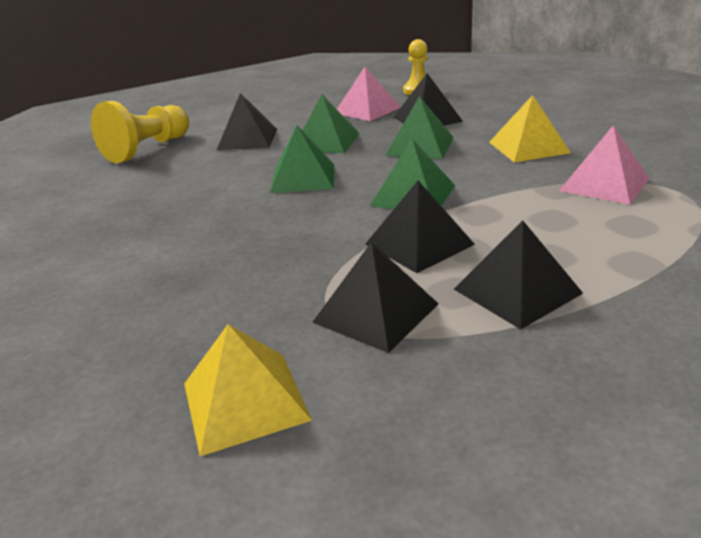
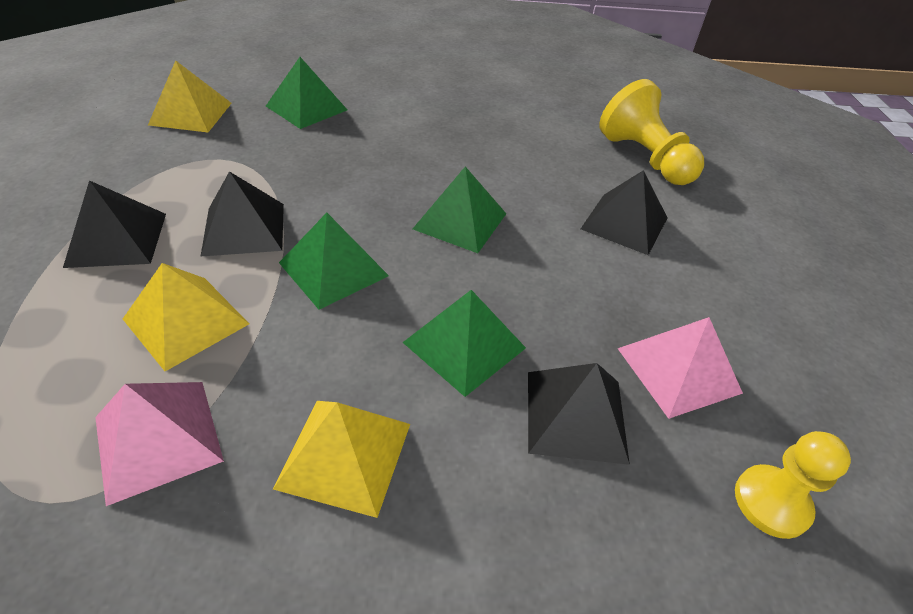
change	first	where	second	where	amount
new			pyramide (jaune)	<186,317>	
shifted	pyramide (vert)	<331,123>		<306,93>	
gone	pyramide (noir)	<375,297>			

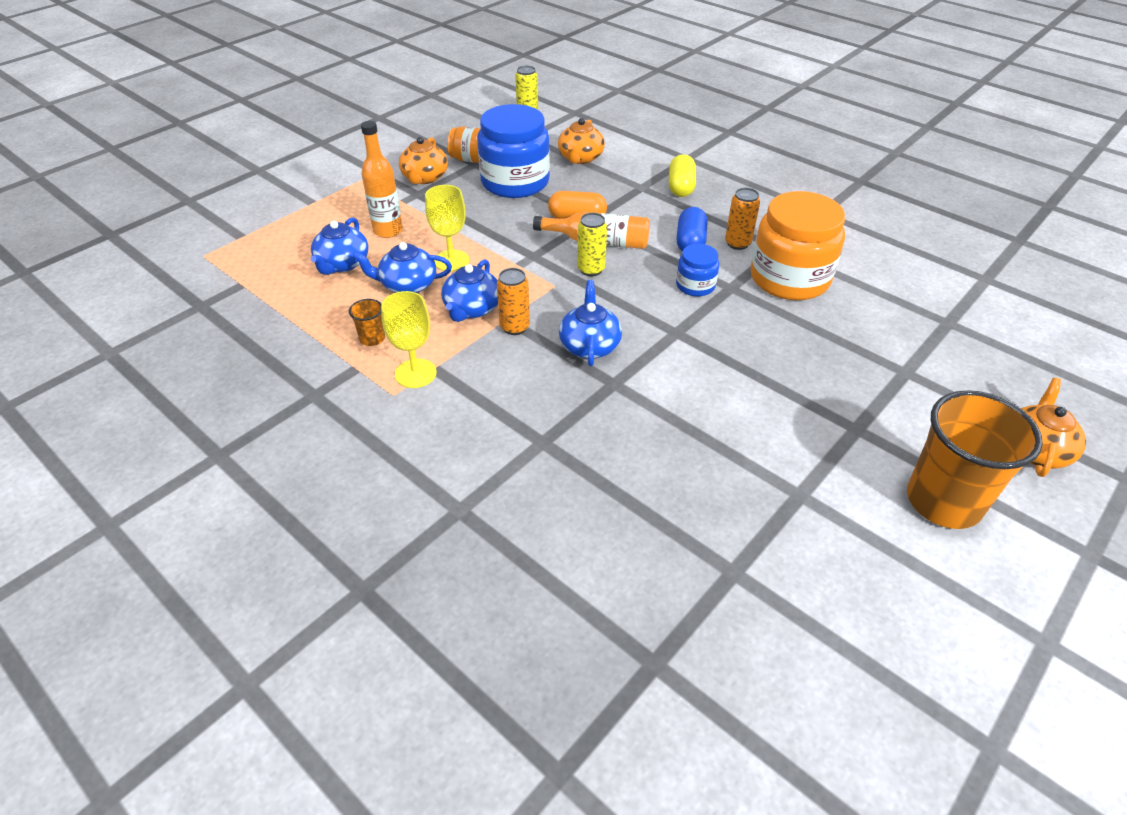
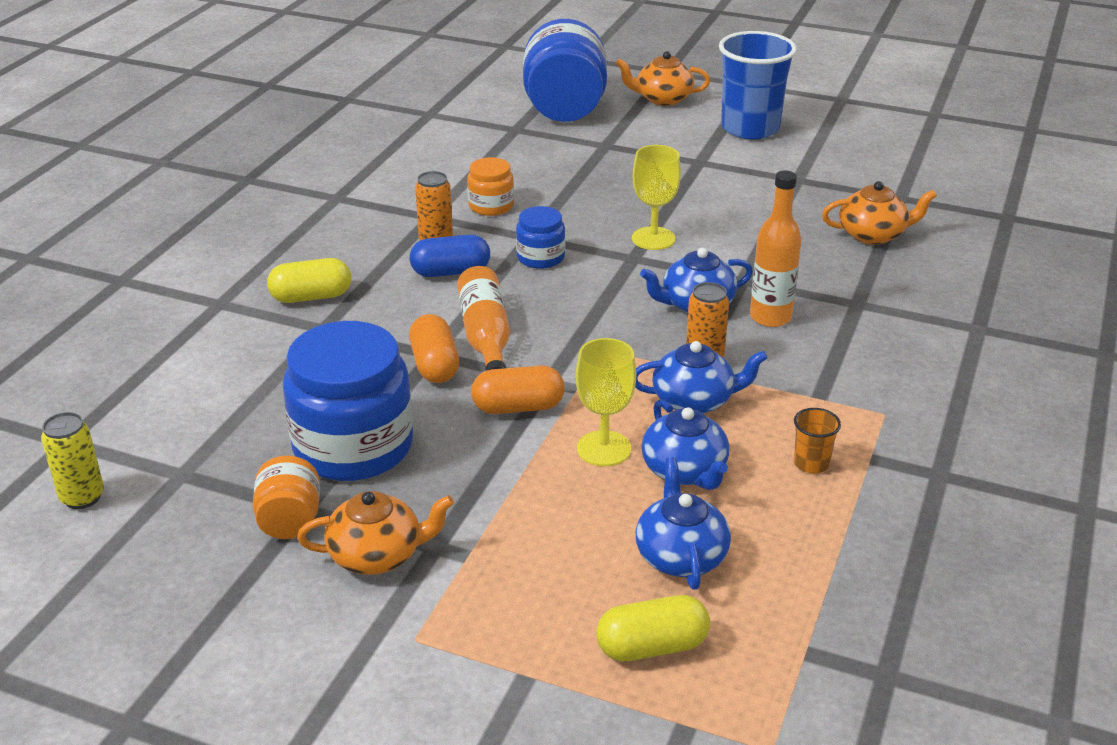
change	first	where	second	where	amount
scaled	bocal (orange)	<798,245>		<490,186>	x0.49
new			gélule (orange)	<518,389>	
new			bocal (bleu)	<565,70>	
new			gélule (jaune)	<653,628>	
shifted	verre à pied (jaune)	<409,339>		<656,197>	
rotated	théière (bleu)	<339,246>		<683,523>	90 degrees counterclockwise
repainted	gobelet (orange)	<975,459>	gobelet (bleu)	<758,85>	
shifted	bouteille (orange)	<382,179>		<776,248>	
shifted	théière (orange)	<581,141>		<879,213>	
gone	canette (jaune)	<592,244>			

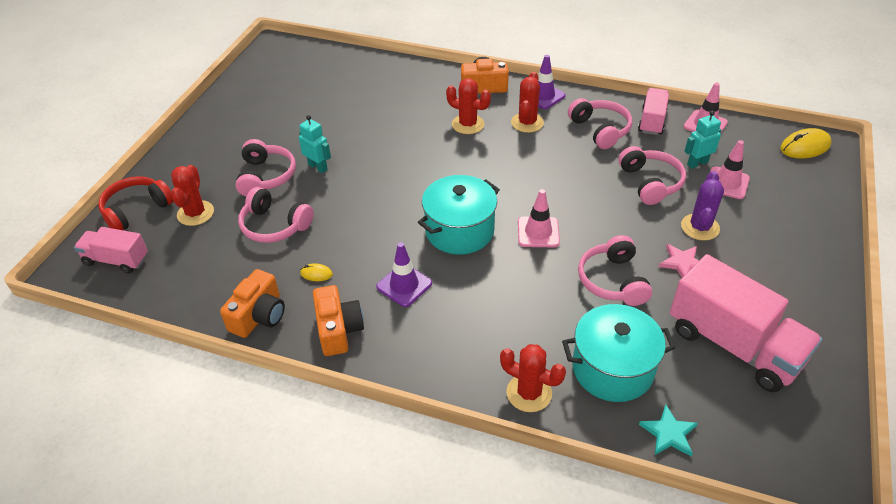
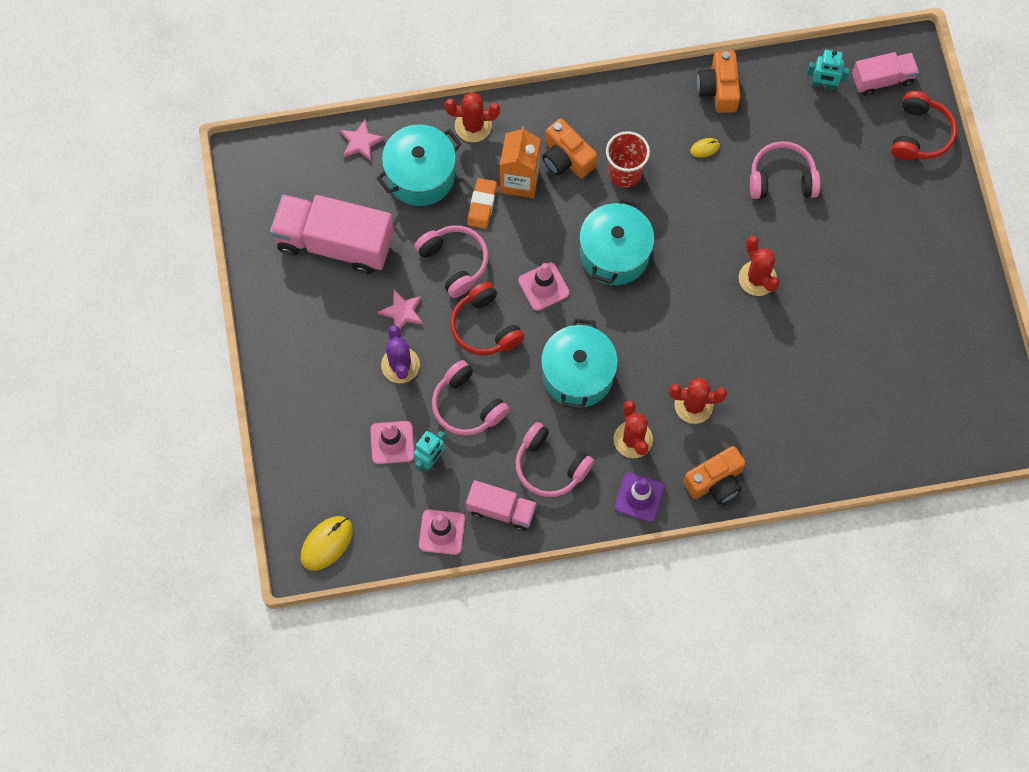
change	first	where	second	where	amount
repainted	étoile (turquoise)	<668,430>	étoile (rose)	<362,140>	
new			casque audio (rouge)	<487,318>	
rotated	camion (rose)	<653,111>		<501,505>	60 degrees counterclockwise
new			gomme (orange)	<482,203>	
new			brique de lait (orange)	<520,162>	
new			marmite (turquoise)	<579,363>	
shifted	appareil photo (orange)	<338,320>		<569,148>	
swapped	cône de chantier (violet)	<404,274>	gobelet (rouge)	<628,159>	
shifted	cactus (rouge)	<192,195>		<759,266>	
shifted	robot (turquoise)	<315,144>		<828,70>	
gone	casque audio (rose)	<266,168>			

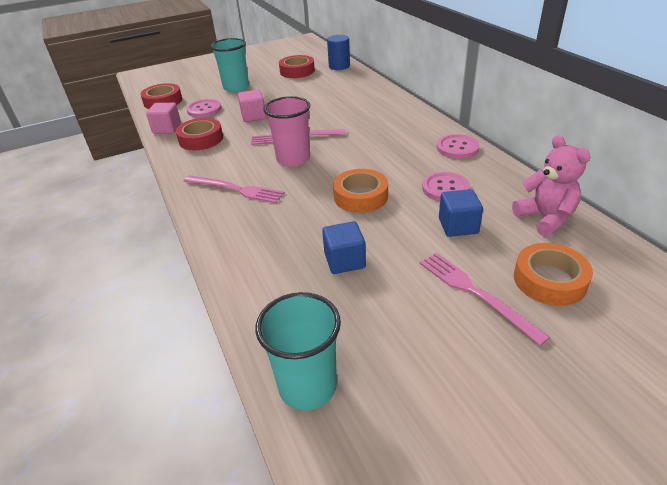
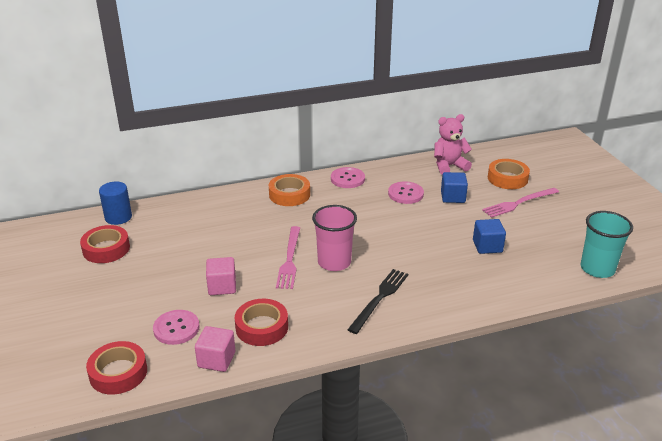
change	first	where	second	where	amount
shifted	ruban adhésif (orange)	<360,191>		<289,190>	
repainted	fourchette (rose)	<234,189>	fourchette (noir)	<377,301>	
gone	gobelet (turquoise)	<229,65>			

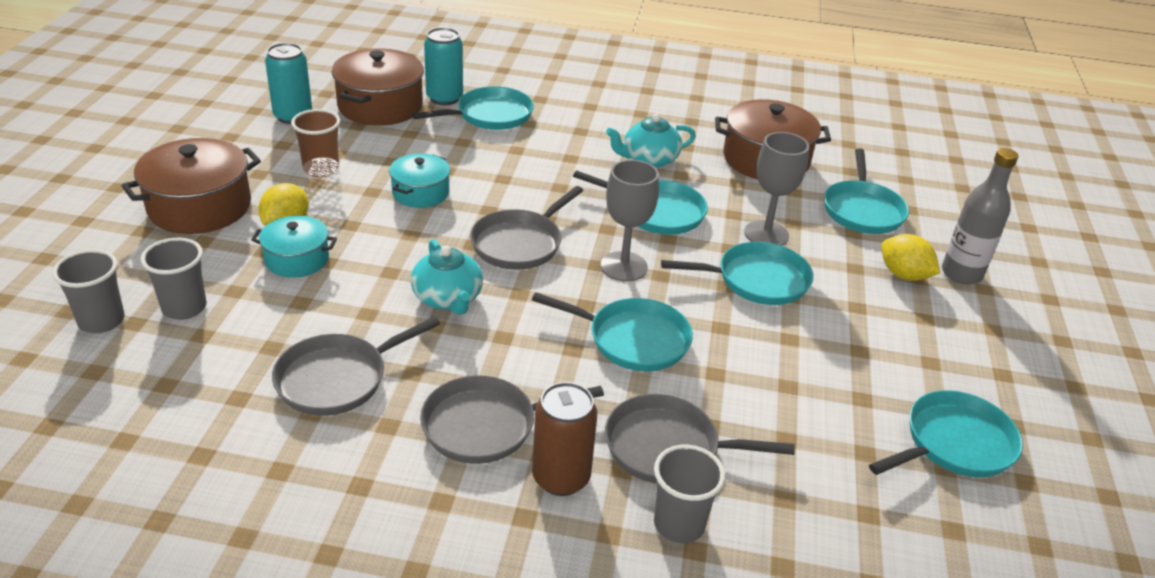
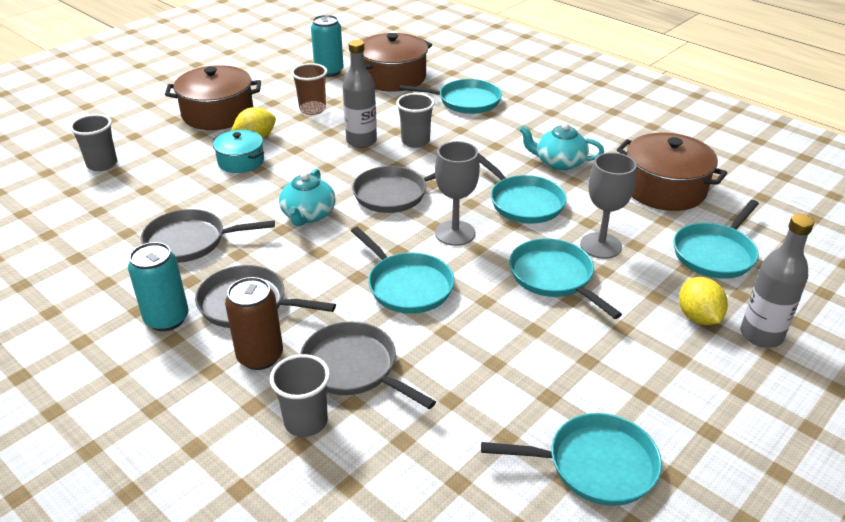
change	first	where	second	where	amount
shifted	canette (turquoise)	<443,66>		<158,286>	
swapped	marmite (turquoise)	<419,181>	bouteille (gris)	<360,94>	
shifted	gobelet (gris)	<174,279>		<415,120>	
rotated	poêle (turquoise)	<737,273>		<565,278>	150 degrees counterclockwise

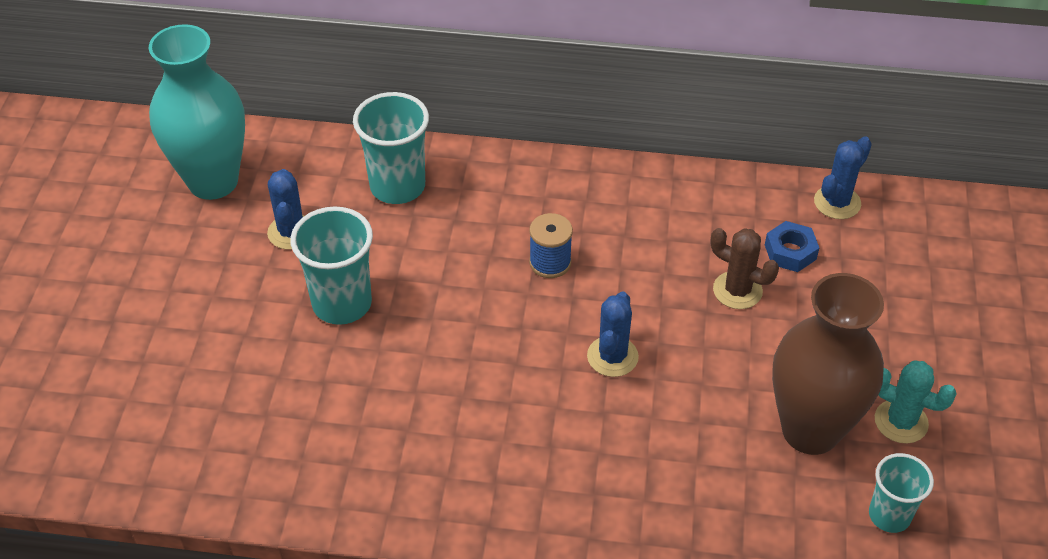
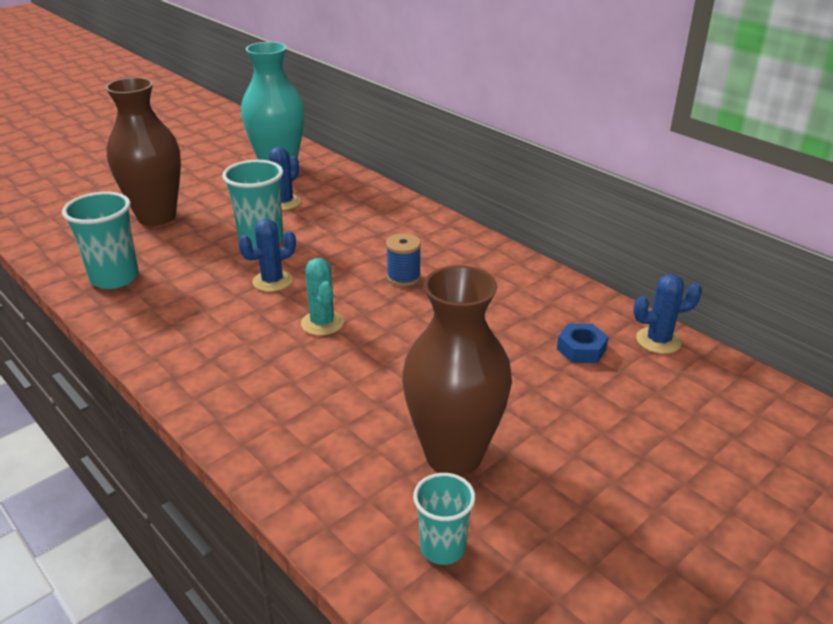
change	first	where	second	where	amount
shifted	gobelet (turquoise)	<391,148>		<100,240>	
new			vase (marron)	<143,151>	
shifted	cactus (bleu)	<613,334>		<267,255>	
shifted	cactus (turquoise)	<916,402>		<322,297>	
gone	cactus (marron)	<745,268>			

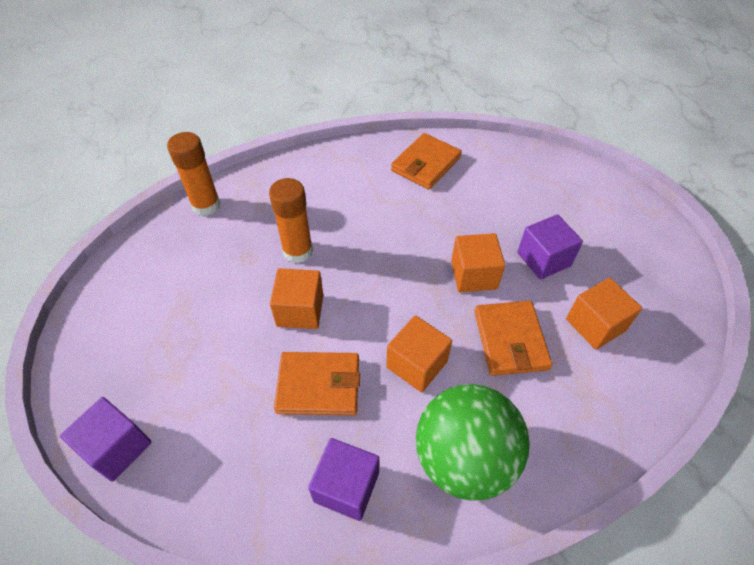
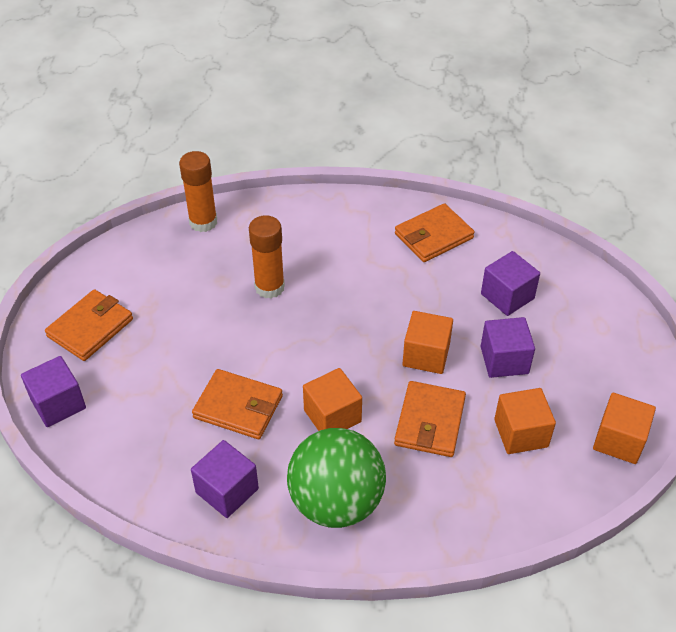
change	first	where	second	where	amount
new			portefeuille (orange)	<89,325>	
new			cube (violet)	<510,283>	
shifted	cube (orange)	<296,298>		<624,428>	

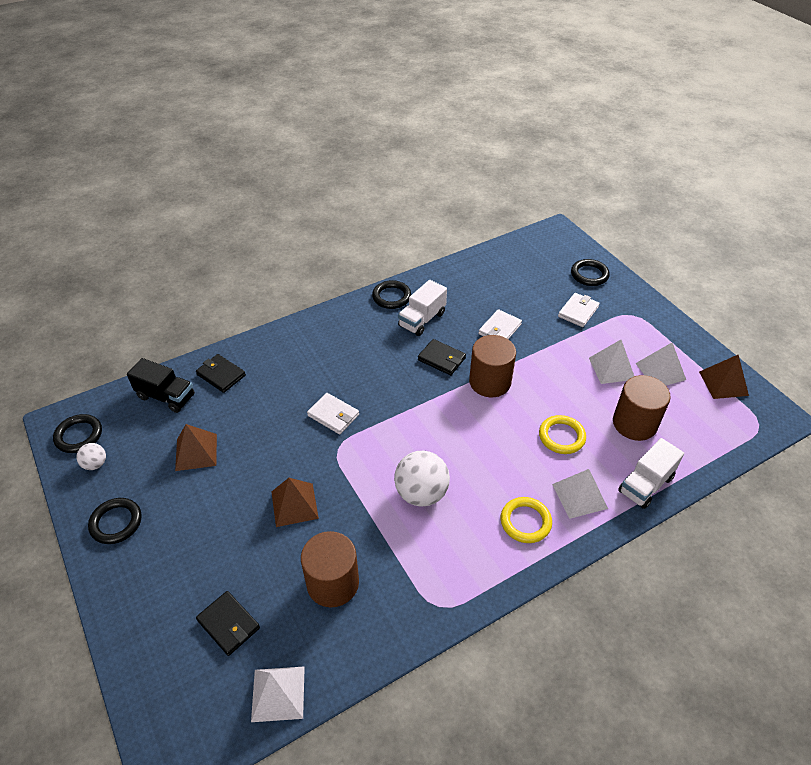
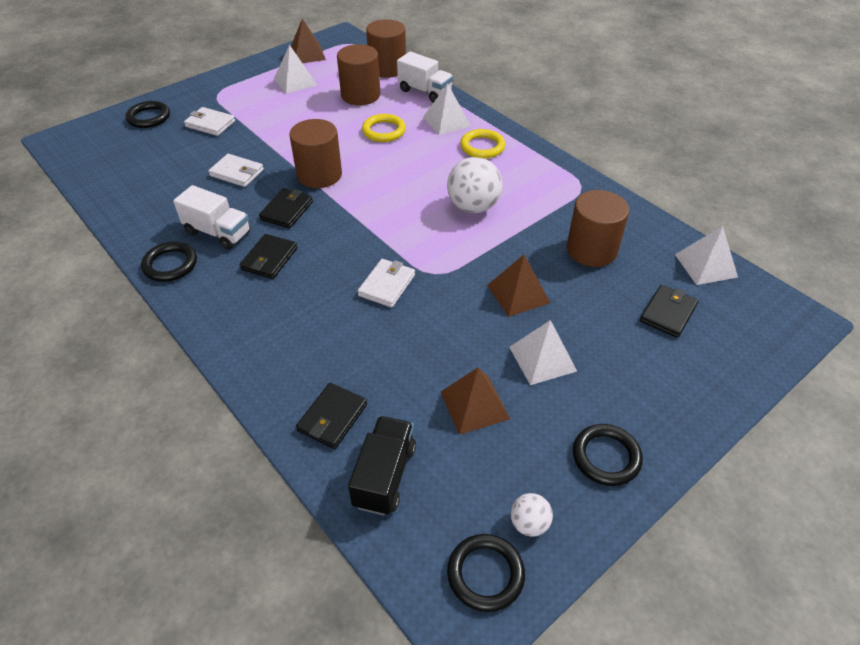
change	first	where	second	where	amount
new			portefeuille (noir)	<268,256>	
new			cylindre (marron)	<386,48>	
shifted	pyramide (blanc)	<611,362>		<543,352>	

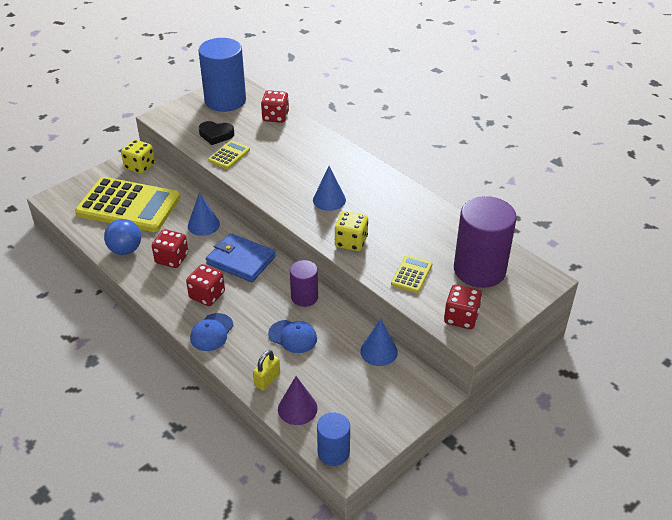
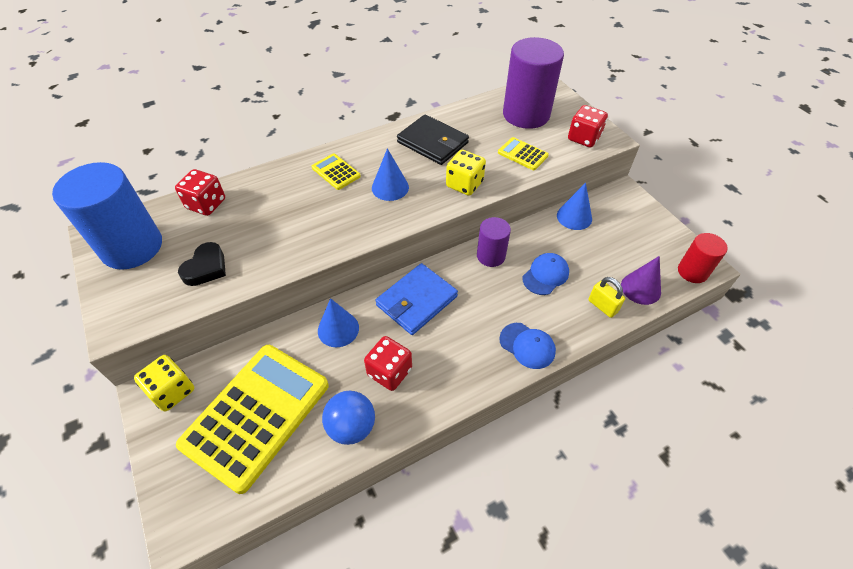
change	first	where	second	where	amount
shifted	calculatrice (jaune)	<229,155>		<336,171>	
new			portefeuille (noir)	<433,139>	
repainted	cylindre (bleu)	<333,439>	cylindre (rouge)	<703,258>	
gone	dé (rouge)	<205,285>			

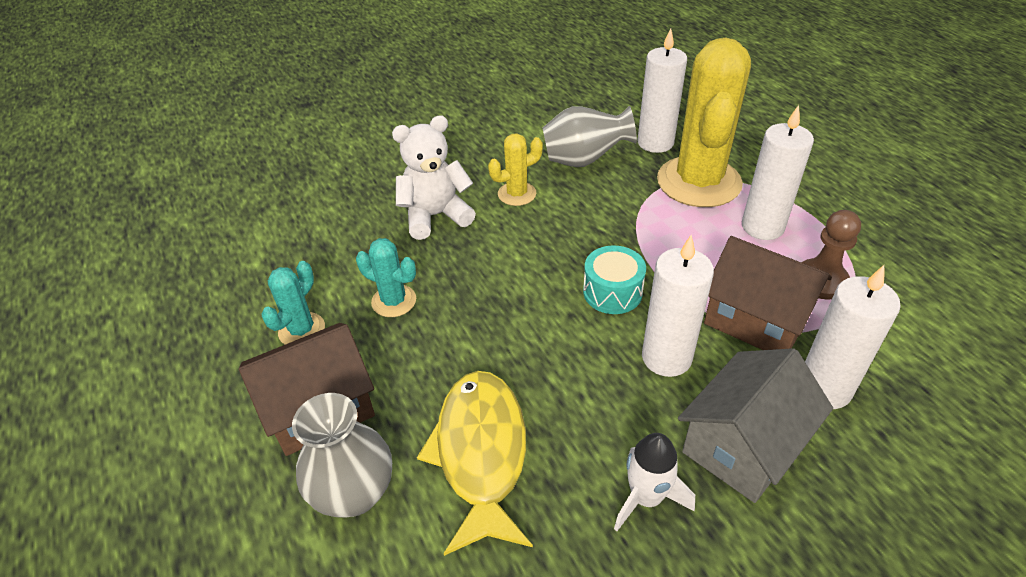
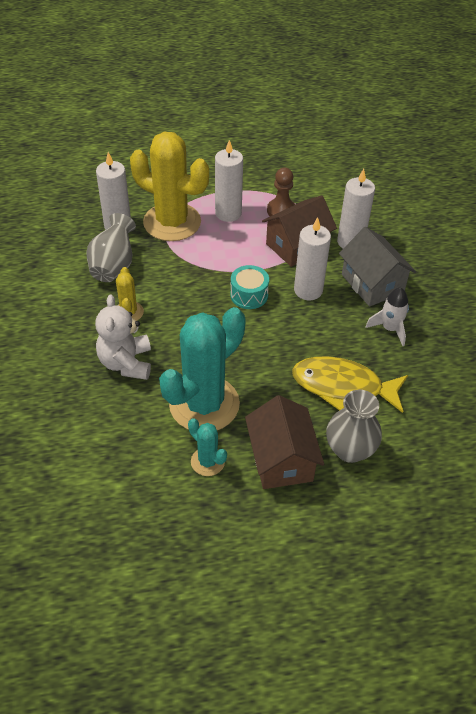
change	first	where	second	where	amount
scaled	cactus (turquoise)	<386,277>		<202,368>	x2.16

